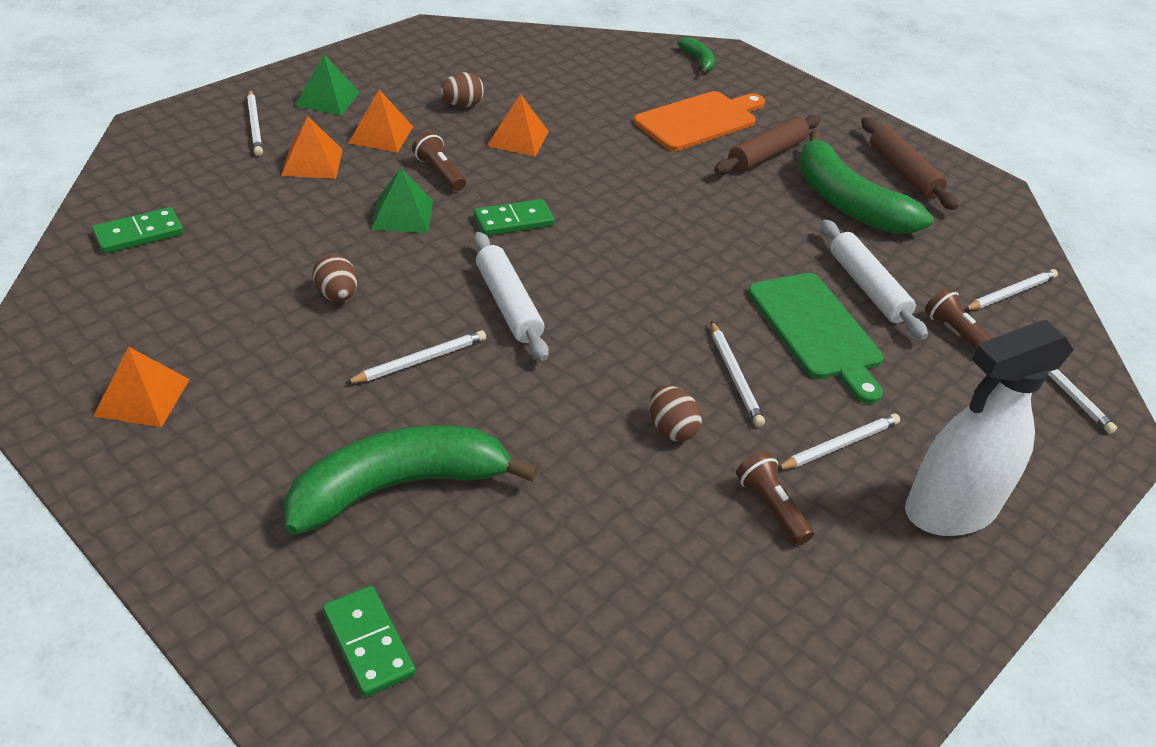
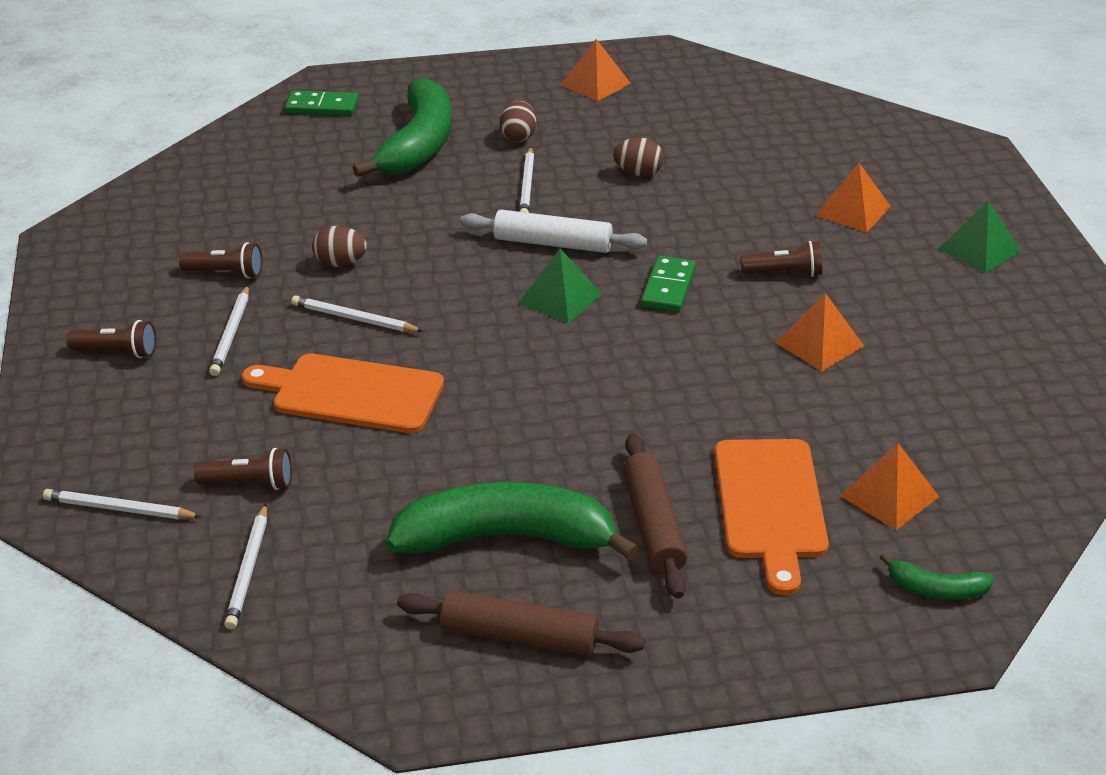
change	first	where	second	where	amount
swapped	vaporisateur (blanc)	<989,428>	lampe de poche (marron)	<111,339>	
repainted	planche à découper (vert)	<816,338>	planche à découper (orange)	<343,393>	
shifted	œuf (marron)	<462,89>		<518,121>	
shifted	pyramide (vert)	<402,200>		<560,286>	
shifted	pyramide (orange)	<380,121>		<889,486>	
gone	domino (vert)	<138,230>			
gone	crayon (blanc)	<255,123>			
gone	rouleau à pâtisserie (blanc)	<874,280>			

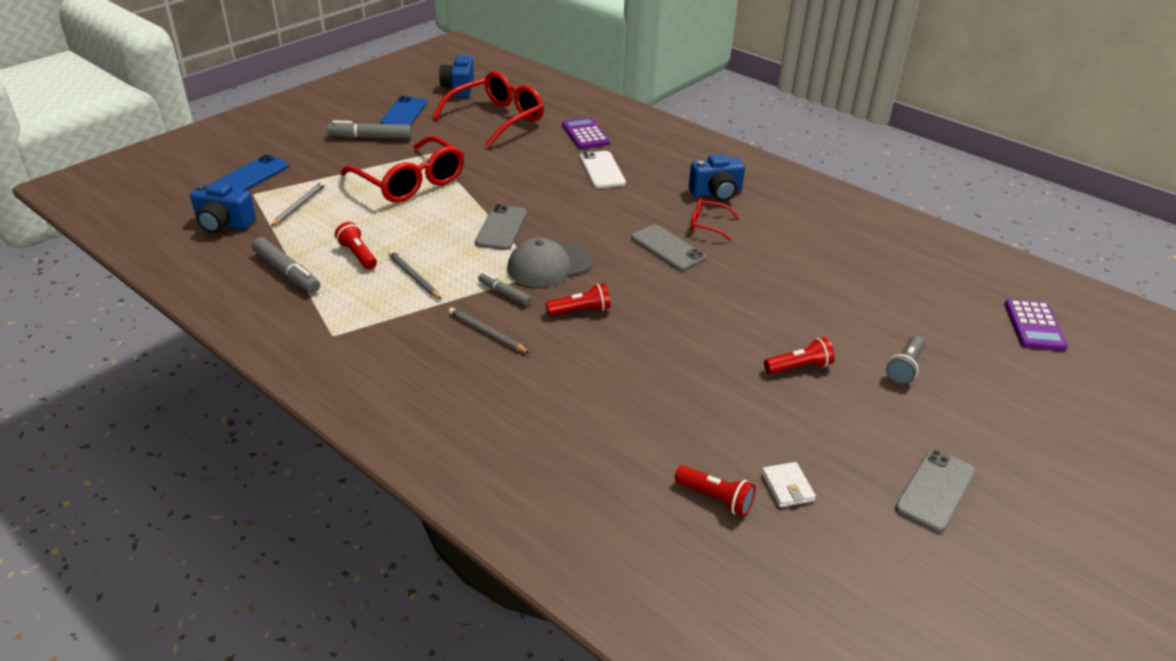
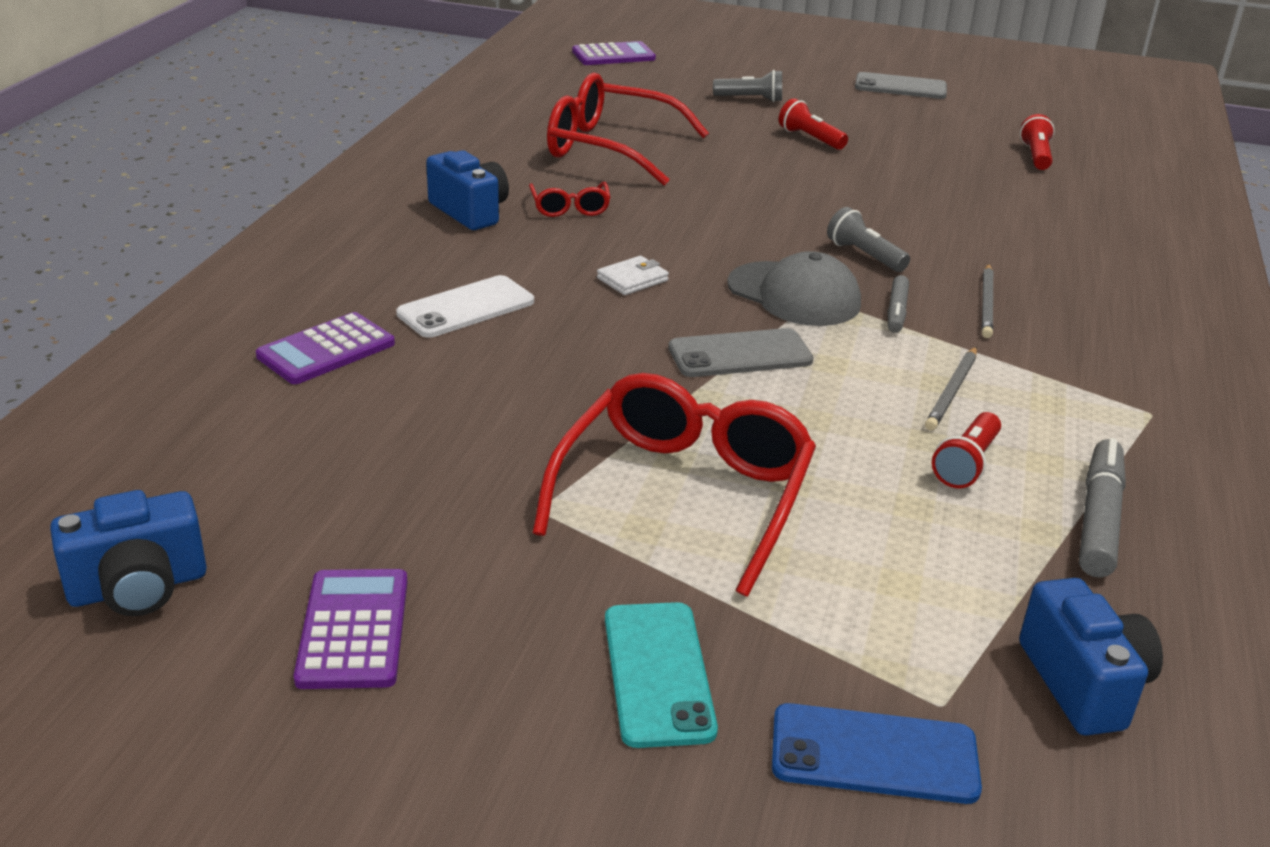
change	first	where	second	where	amount
swapped	téléphone (bleu)	<403,111>	calculatrice (violet)	<350,629>	
shifted	lunettes (rouge)	<488,109>		<628,128>	
shifted	portefeuille (blanc)	<788,484>		<633,275>	
new			téléphone (turquoise)	<661,675>	
repainted	lampe de poche (rouge)	<578,299>	lampe de poche (gris)	<868,239>	
gone	crayon (gris)	<298,203>			
gone	feutre (gris)	<369,129>			
gone	téléphone (gris)	<668,247>			

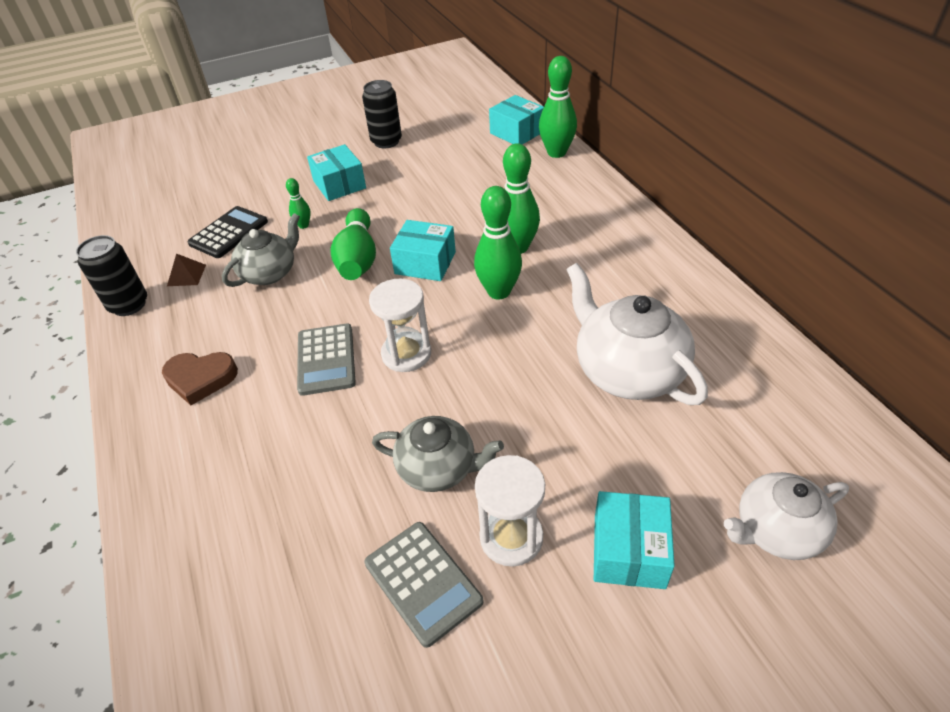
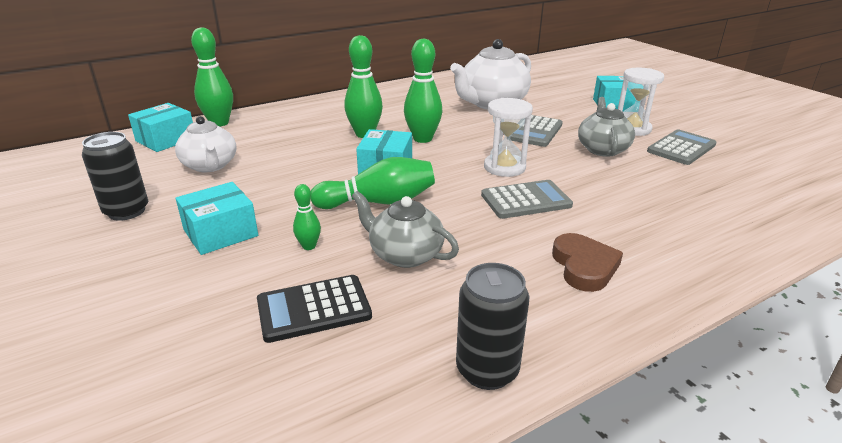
change	first	where	second	where	amount
shifted	théière (blanc)	<786,516>		<206,144>	
rotated	calculatrice (noir)	<227,232>		<314,309>	45 degrees counterclockwise
new			calculatrice (gris)	<536,131>	
gone	pyramide (marron)	<186,269>			

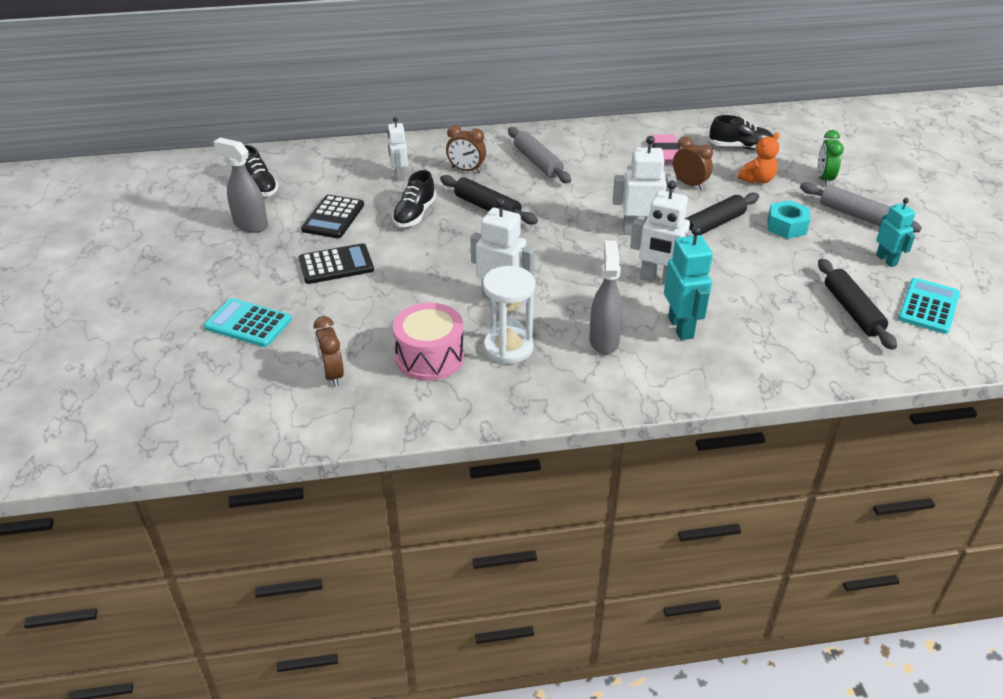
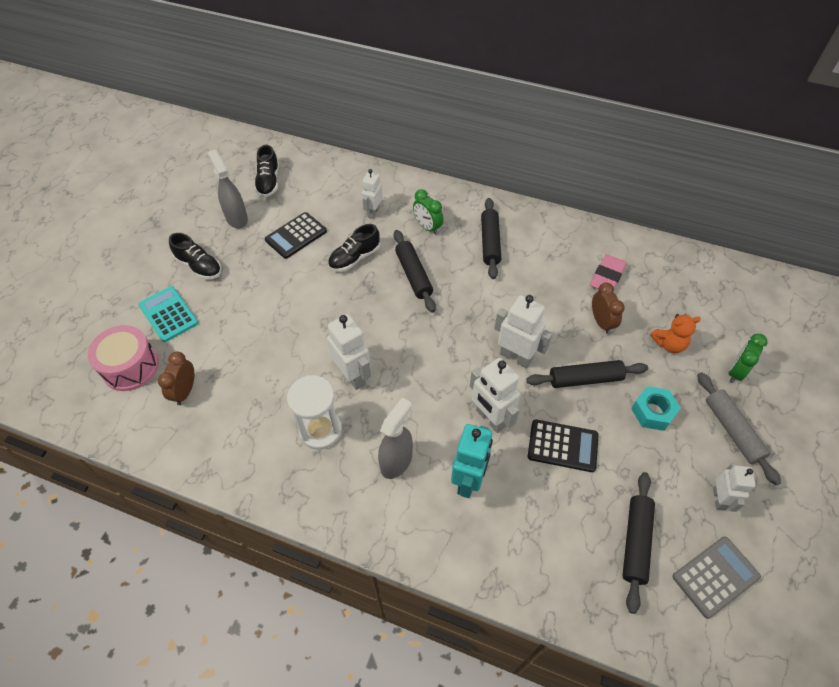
change	first	where	second	where	amount
shifted	tambour (rose)	<428,342>		<123,358>	
shifted	chaussure (noir)	<741,132>		<195,256>	
repainted	réveil (marron)	<466,149>	réveil (vert)	<428,212>	
repainted	rouleau à pâtisserie (gris)	<539,155>	rouleau à pâtisserie (noir)	<491,238>	
shifted	calculatrice (noir)	<336,263>		<563,445>	
repainted	calculatrice (turquoise)	<929,306>	calculatrice (gris)	<716,577>	
repainted	robot (turquoise)	<895,232>	robot (blanc)	<734,488>	

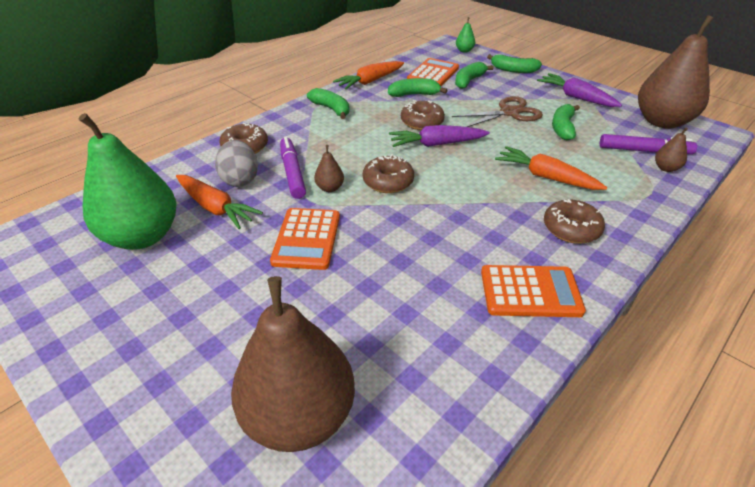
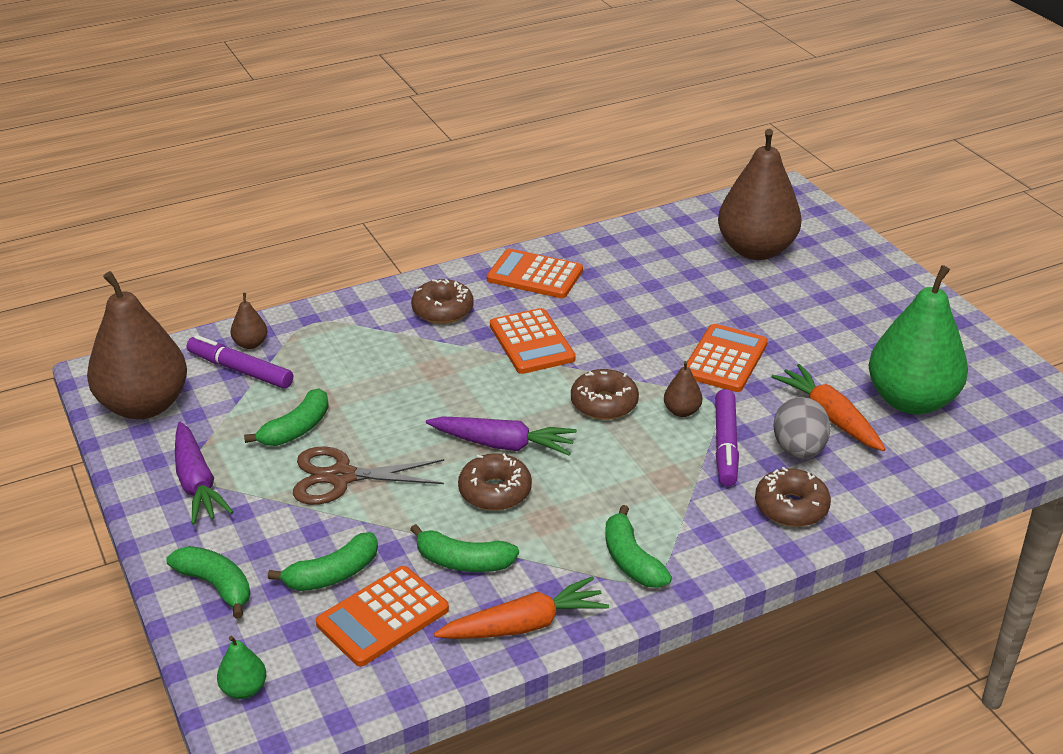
change	first	where	second	where	amount
new			calculatrice (orange)	<533,341>	
gone	carotte (orange)	<551,168>			

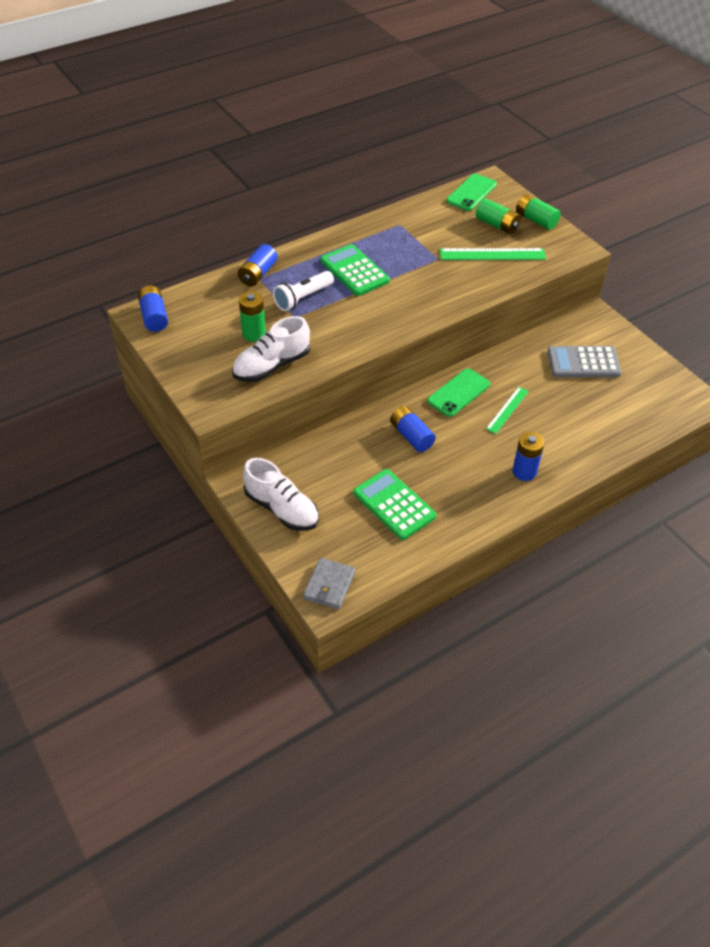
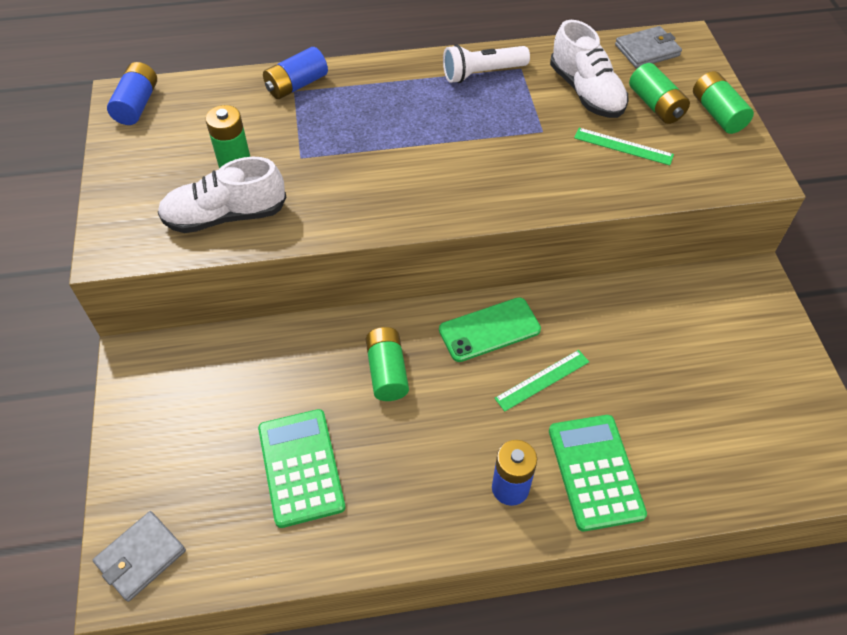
change	first	where	second	where	amount
repainted	pile (bleu)	<413,429>	pile (vert)	<387,364>	
shifted	lampe de poche (blanc)	<303,291>		<486,64>	
shifted	calculatrice (vert)	<355,270>		<598,473>	
shifted	chaussure (blanc)	<281,494>		<589,69>	
scaled	règle (vert)	<493,254>		<624,146>	x0.63
swapped	téléphone (vert)	<471,192>	portefeuille (gris)	<648,47>	
gone	calculatrice (gris)	<584,361>			

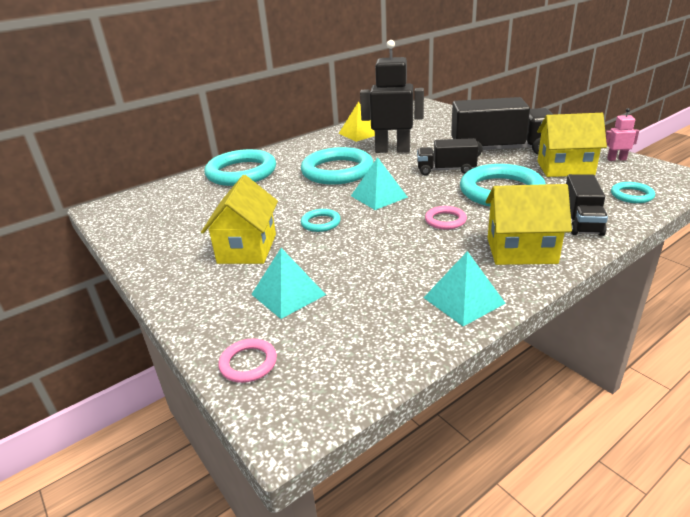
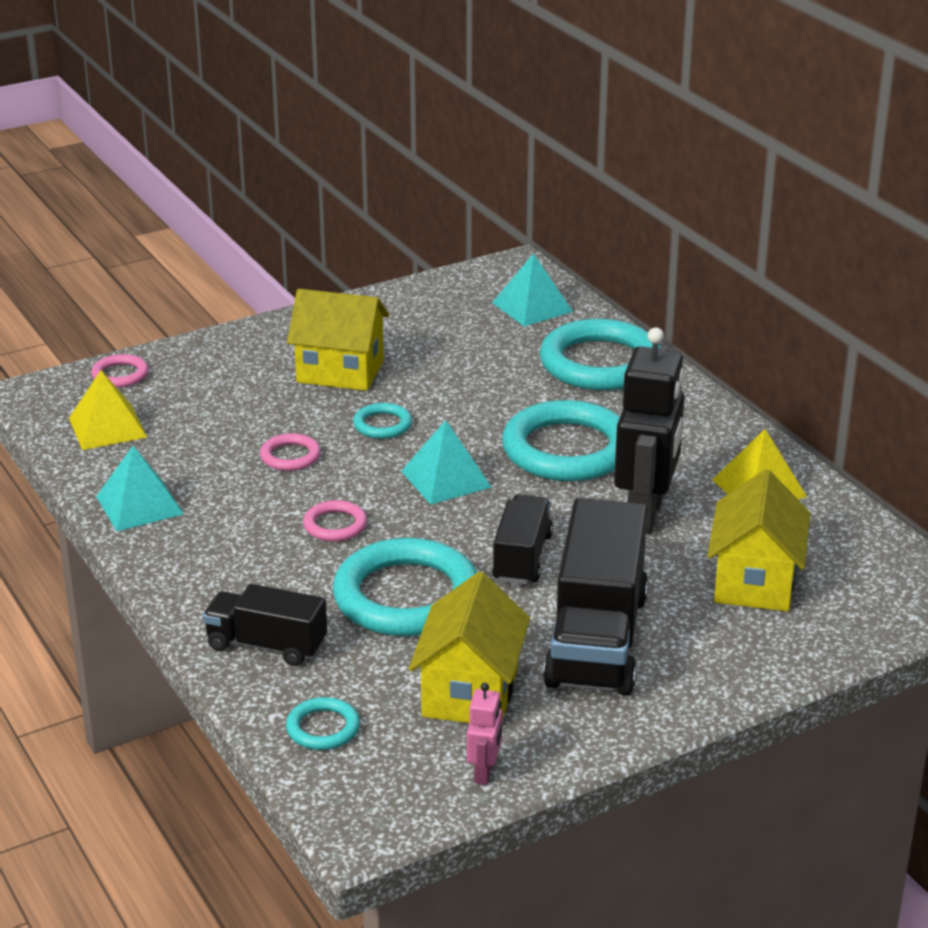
change	first	where	second	where	amount
new			pyramide (jaune)	<108,410>	
new			anneau (rose)	<290,452>	
shifted	pyramide (turquoise)	<288,283>		<532,289>	
shifted	maison (jaune)	<529,224>		<758,540>	

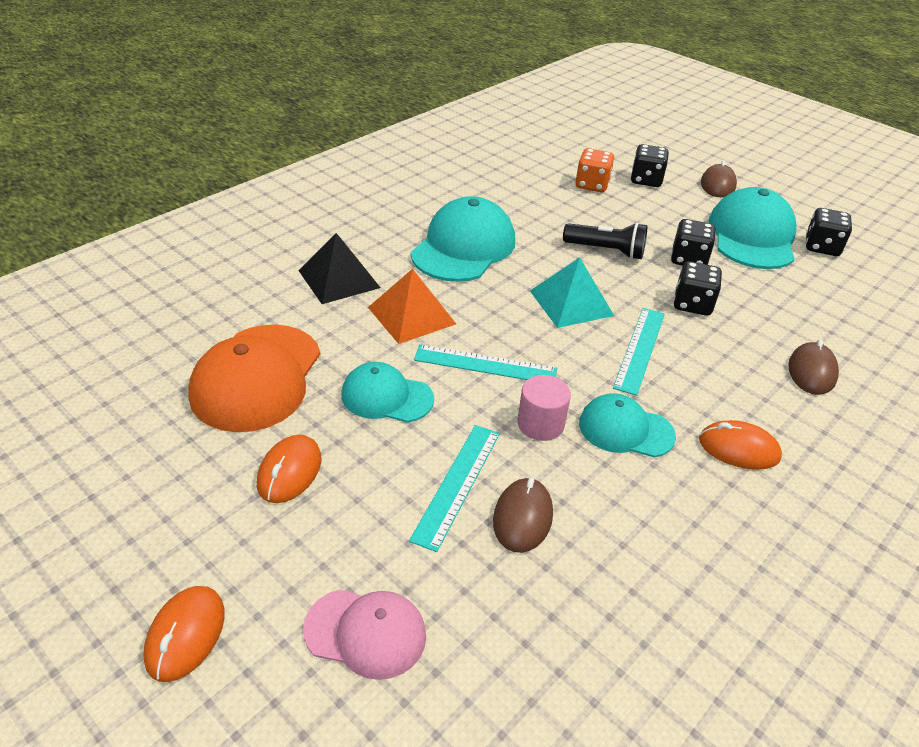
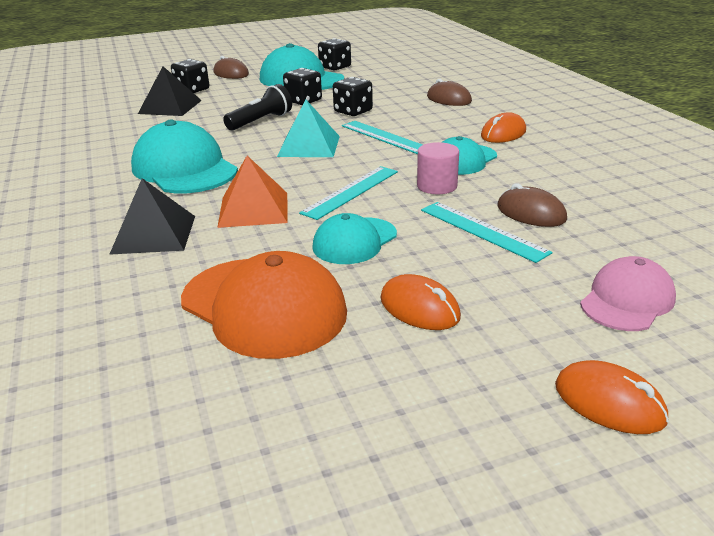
change	first	where	second	where	amount
swapped	dé (orange)	<594,170>	pyramide (noir)	<170,91>	

